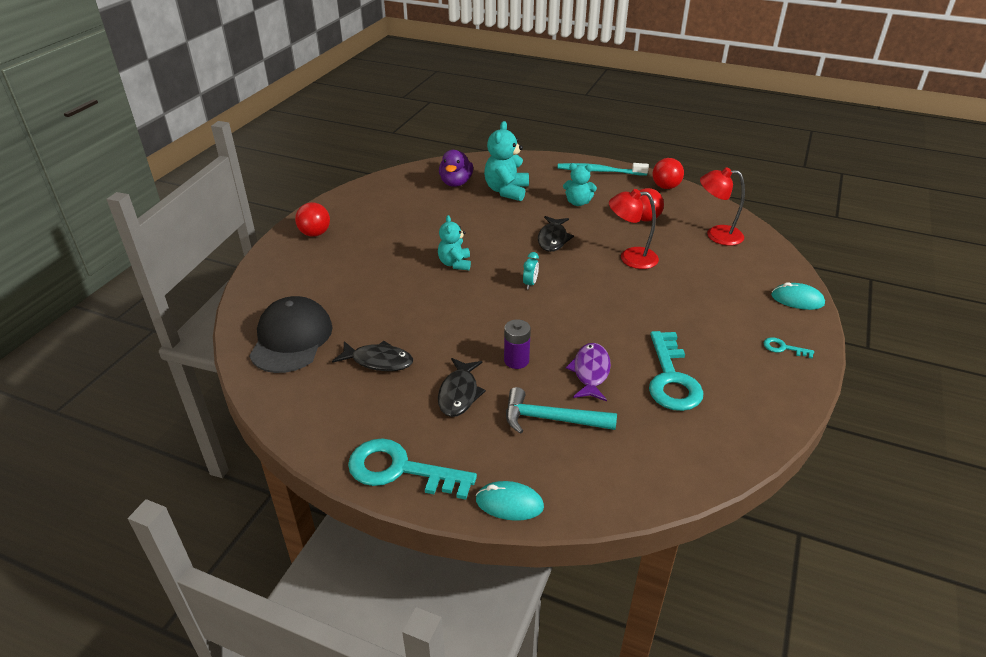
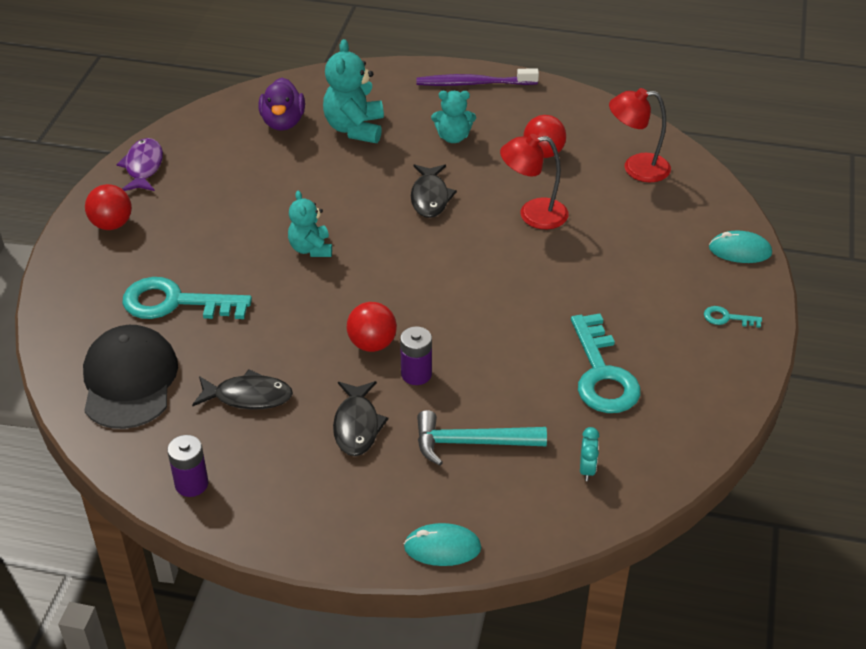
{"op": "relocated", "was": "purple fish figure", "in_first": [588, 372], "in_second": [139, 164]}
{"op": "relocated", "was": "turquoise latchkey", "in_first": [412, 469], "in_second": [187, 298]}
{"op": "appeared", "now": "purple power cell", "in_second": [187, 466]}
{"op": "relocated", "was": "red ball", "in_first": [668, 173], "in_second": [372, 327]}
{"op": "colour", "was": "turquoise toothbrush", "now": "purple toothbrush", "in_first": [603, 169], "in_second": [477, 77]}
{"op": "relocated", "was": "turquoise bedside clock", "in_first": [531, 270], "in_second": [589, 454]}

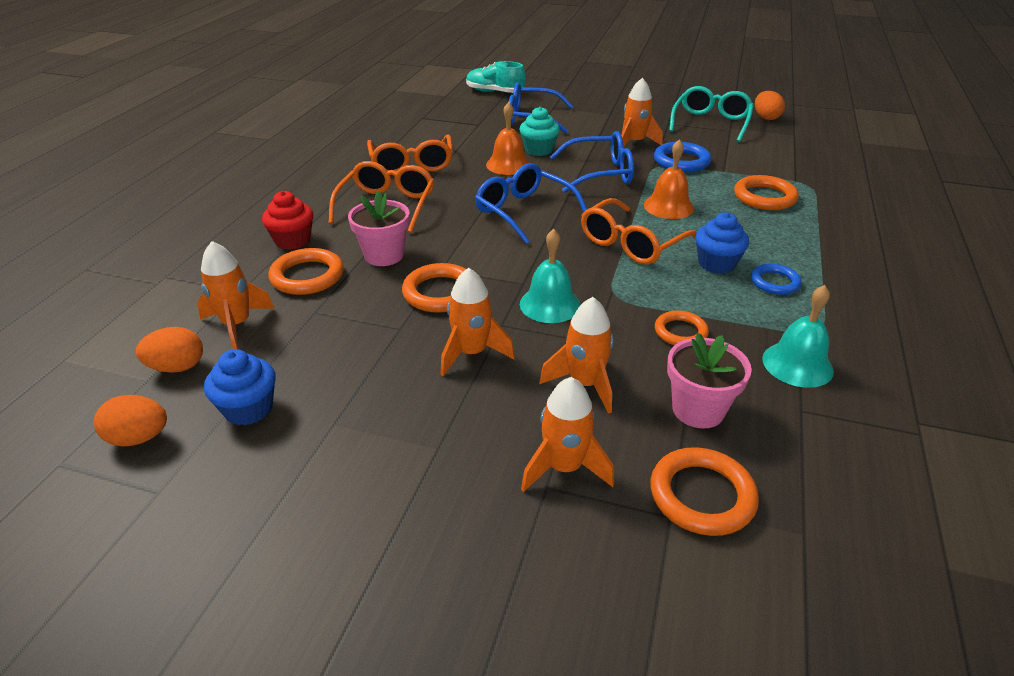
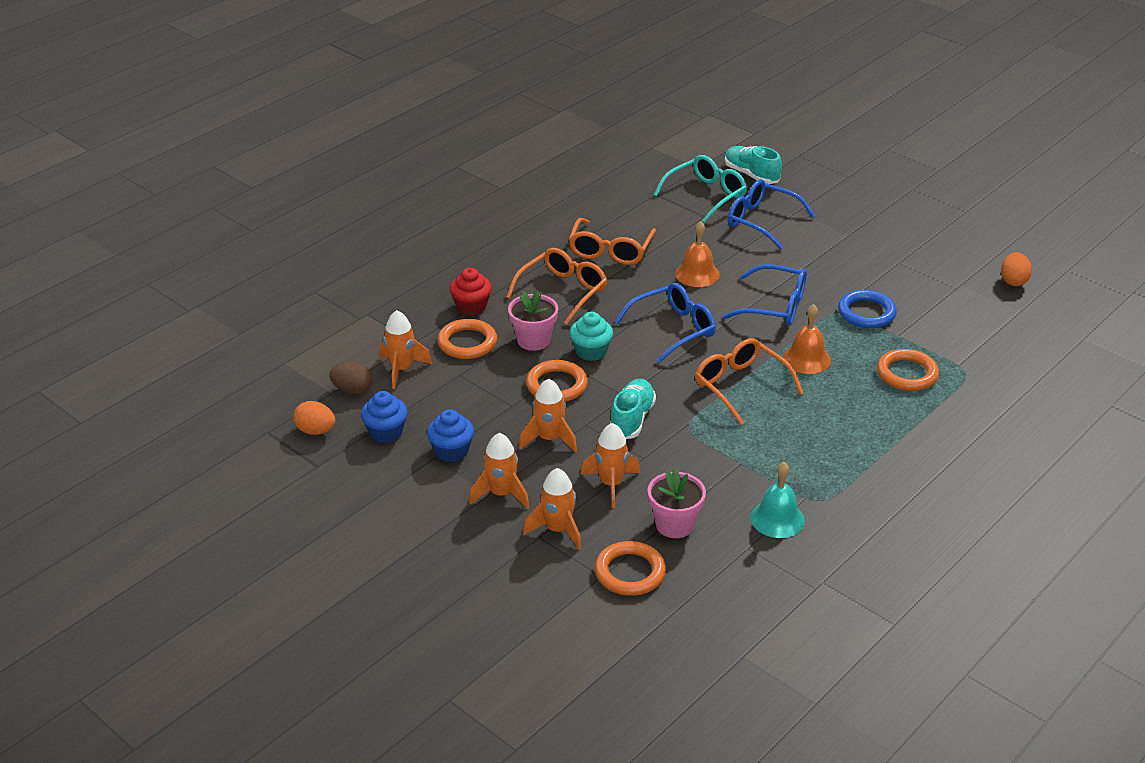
{"op": "colour", "was": "bright orange egg shape", "now": "brown egg shape", "in_first": [169, 350], "in_second": [350, 378]}
{"op": "relocated", "was": "blue fairy cake", "in_first": [722, 243], "in_second": [450, 435]}
{"op": "relocated", "was": "bright orange rocket", "in_first": [642, 112], "in_second": [499, 471]}
{"op": "relocated", "was": "turquoise fairy cake", "in_first": [540, 131], "in_second": [591, 336]}
{"op": "exchanged", "was": "turquoise hand bell", "now": "turquoise lace-up shoe", "in_first": [550, 276], "in_second": [633, 409]}
{"op": "spun", "was": "blue eyeglasses", "in_first": [531, 203], "in_second": [665, 322], "clockwise": 75}
{"op": "relocated", "was": "turquoise eyeglasses", "in_first": [711, 114], "in_second": [700, 189]}
{"op": "spun", "was": "bright orange eyeglasses", "in_first": [639, 231], "in_second": [749, 381], "clockwise": 75}
{"op": "missing", "was": "bright orange hoop", "in_first": [682, 327]}
{"op": "missing", "was": "blue hoop", "in_first": [776, 279]}

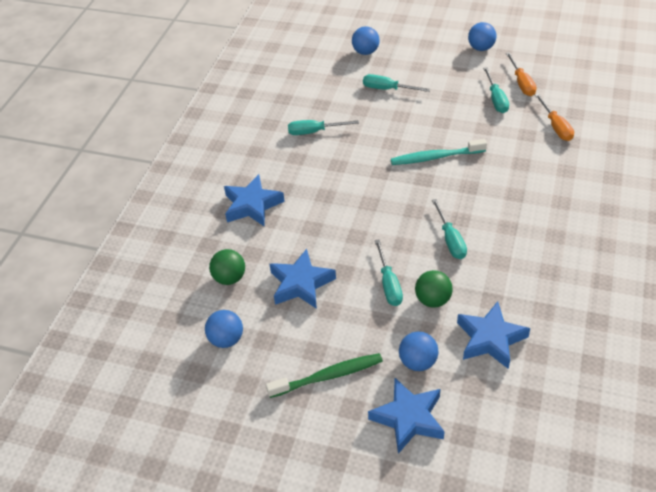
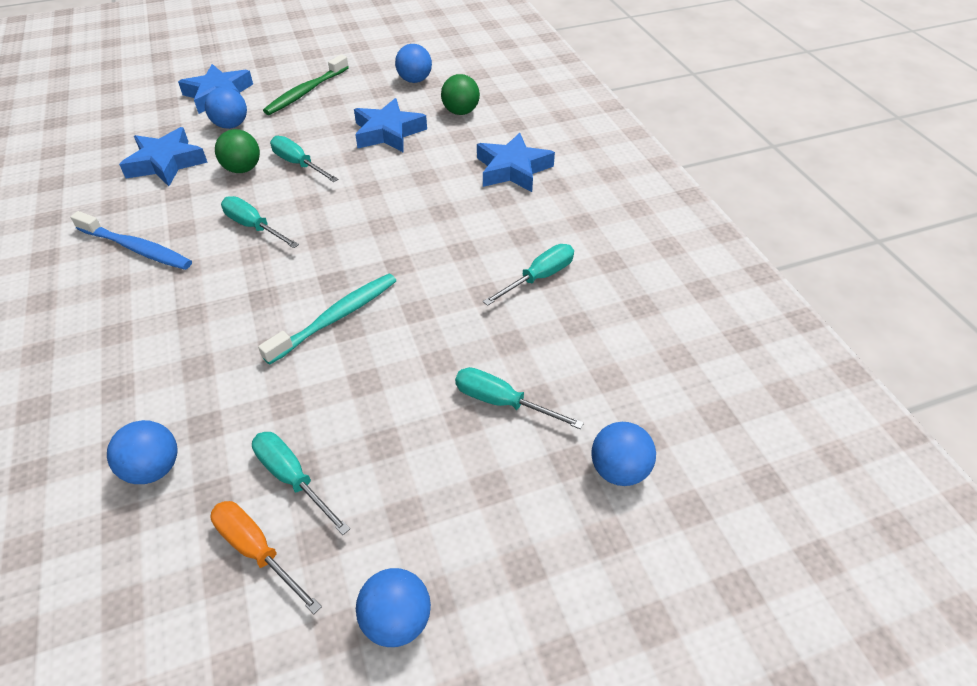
{"op": "appeared", "now": "blue toothbrush", "in_second": [131, 240]}
{"op": "exchanged", "was": "bright orange flat screwdriver", "now": "blue ball", "in_first": [554, 117], "in_second": [142, 452]}
{"op": "spun", "was": "turquoise flat screwdriver", "in_first": [396, 83], "in_second": [519, 398], "clockwise": -135}

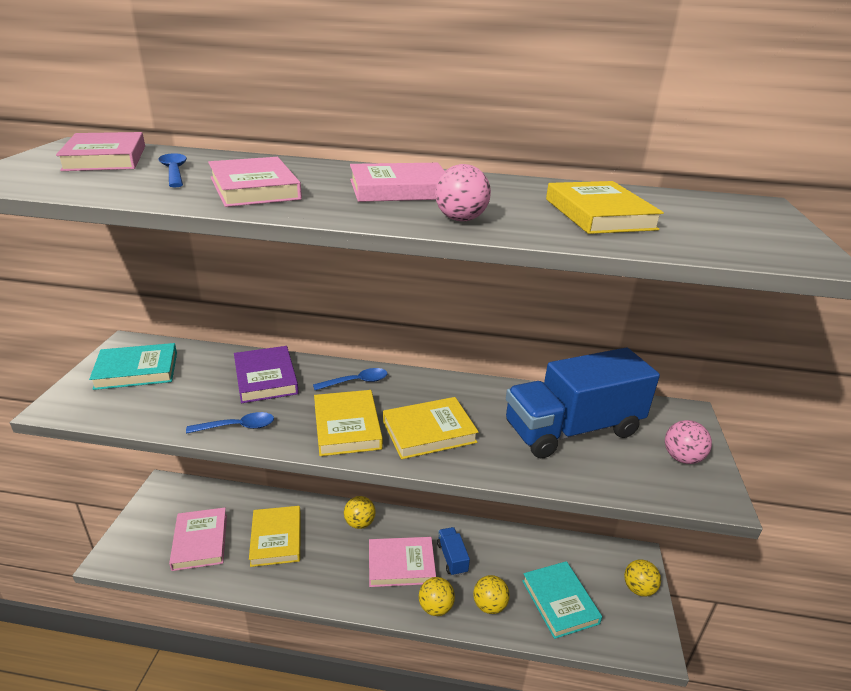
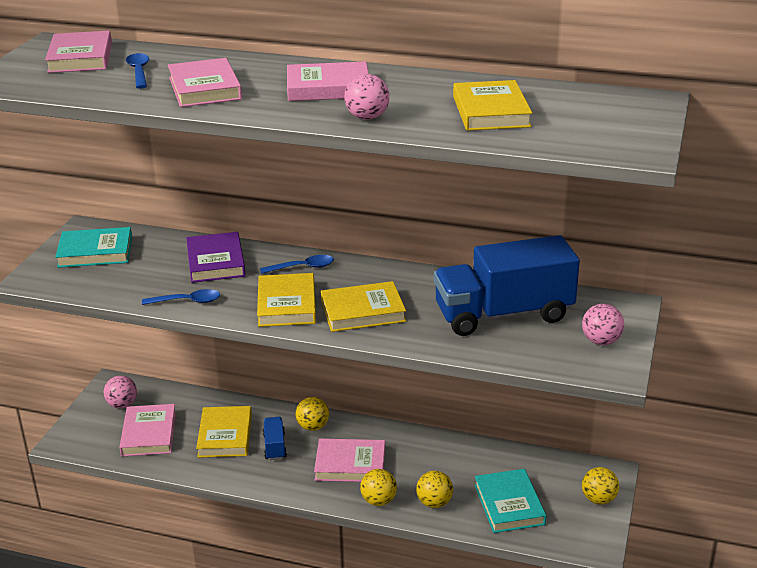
{"op": "appeared", "now": "rose-pink ball", "in_second": [120, 392]}
{"op": "relocated", "was": "blue toy truck", "in_first": [453, 551], "in_second": [275, 438]}

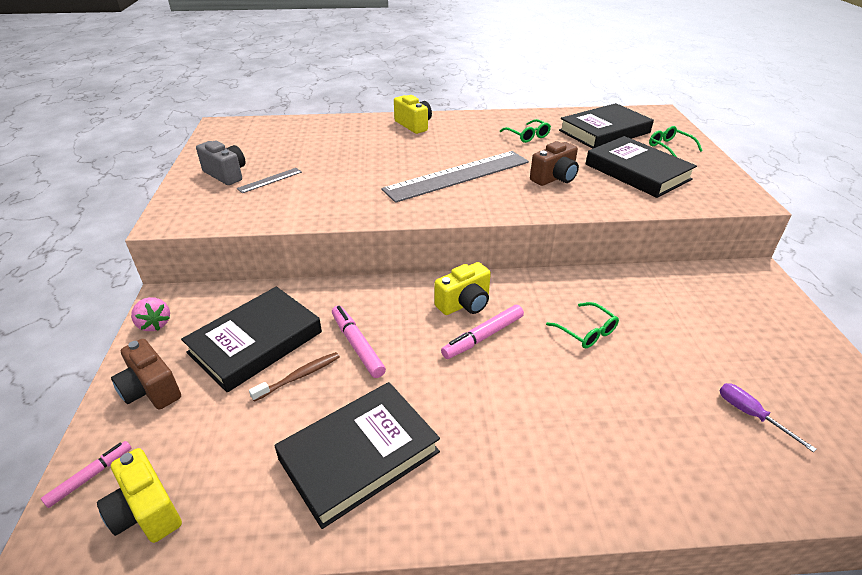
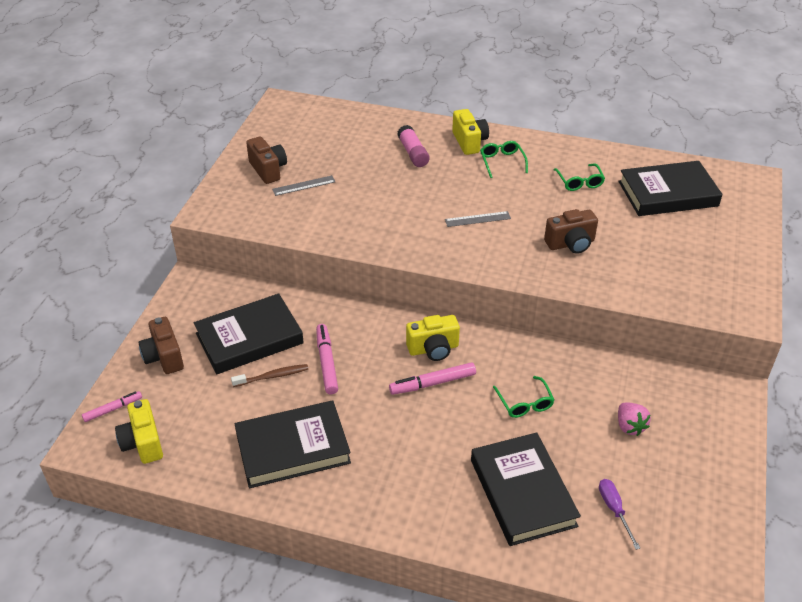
{"op": "colour", "was": "grey photo camera", "now": "brown photo camera", "in_first": [220, 163], "in_second": [266, 160]}
{"op": "appeared", "now": "rose-pink glue", "in_second": [413, 146]}
{"op": "size", "was": "grey measuring stick", "in_first": [455, 177], "in_second": [478, 219], "ratio": 0.41}
{"op": "relocated", "was": "black hardcover", "in_first": [641, 167], "in_second": [526, 489]}
{"op": "relocated", "was": "green eyeglasses", "in_first": [676, 141], "in_second": [504, 159]}
{"op": "relocated", "was": "rose-pink toy strawberry", "in_first": [150, 314], "in_second": [634, 419]}

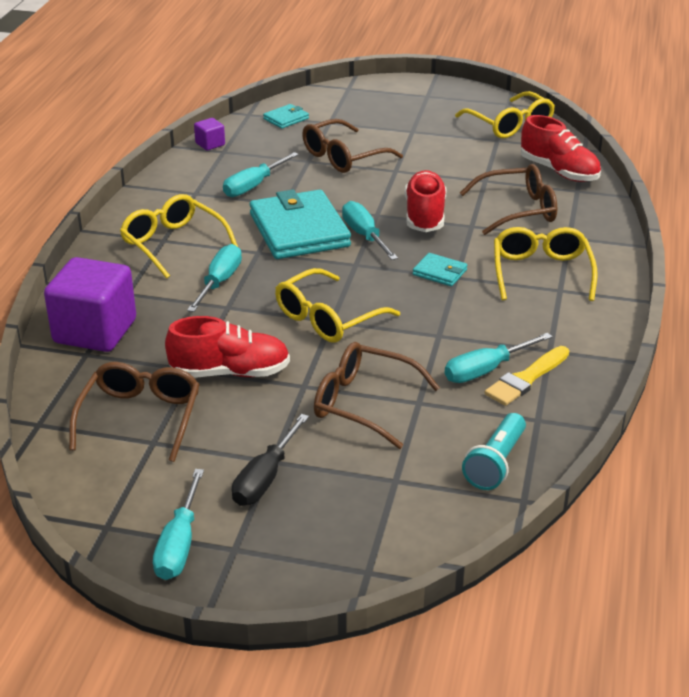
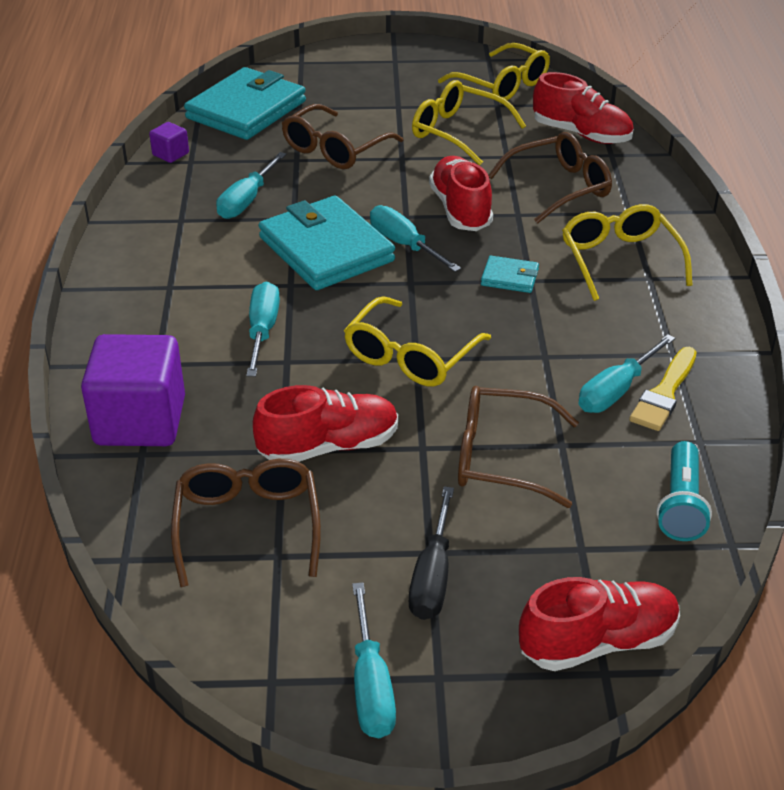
{"op": "size", "was": "turquoise billfold", "in_first": [286, 116], "in_second": [245, 103], "ratio": 2.26}
{"op": "relocated", "was": "bright yellow eyeglasses", "in_first": [179, 236], "in_second": [469, 123]}
{"op": "appeared", "now": "red lace-up shoe", "in_second": [599, 624]}

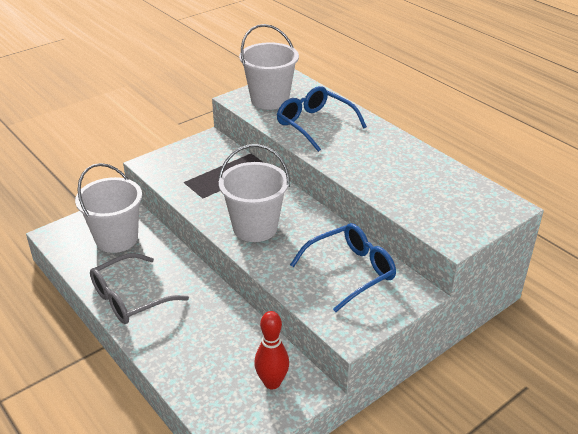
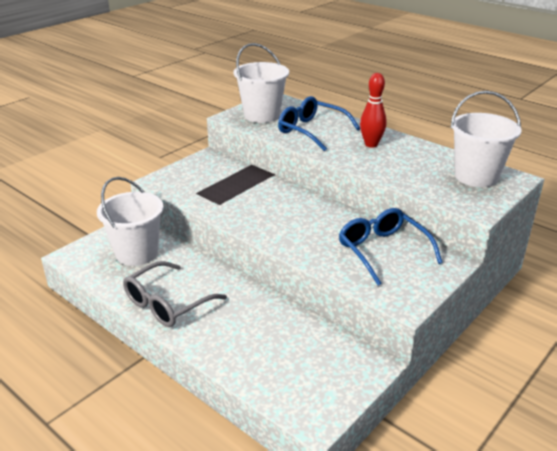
{"op": "spun", "was": "blue eyeglasses", "in_first": [343, 267], "in_second": [391, 247], "clockwise": -75}
{"op": "relocated", "was": "red bowling pin", "in_first": [271, 350], "in_second": [373, 110]}
{"op": "relocated", "was": "snow-white sand bucket", "in_first": [254, 193], "in_second": [486, 139]}

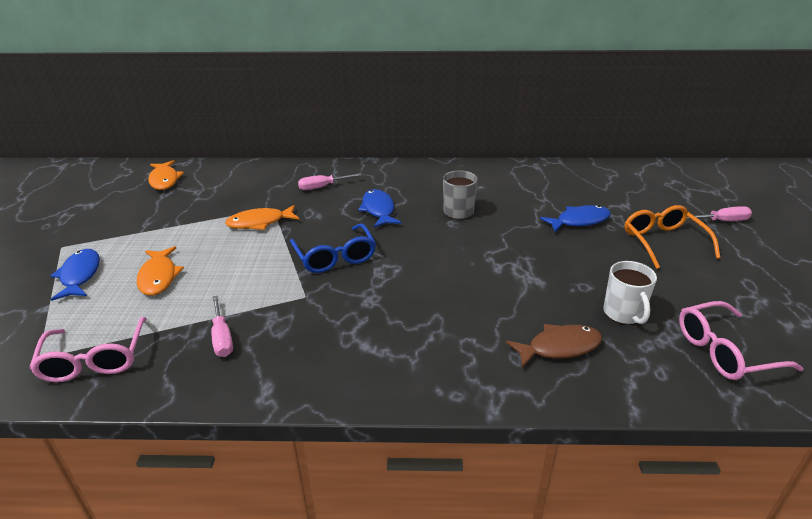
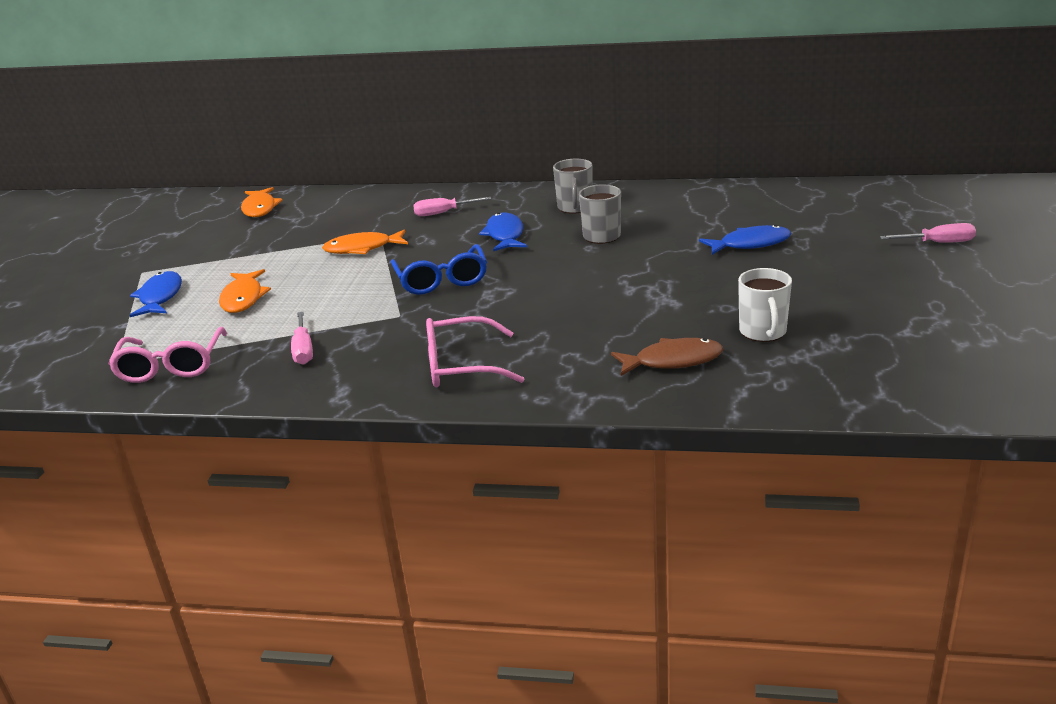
{"op": "relocated", "was": "rose-pink eyeglasses", "in_first": [741, 340], "in_second": [475, 351]}
{"op": "appeared", "now": "grey coffee mug", "in_second": [572, 186]}
{"op": "missing", "was": "bright orange eyeglasses", "in_first": [672, 237]}

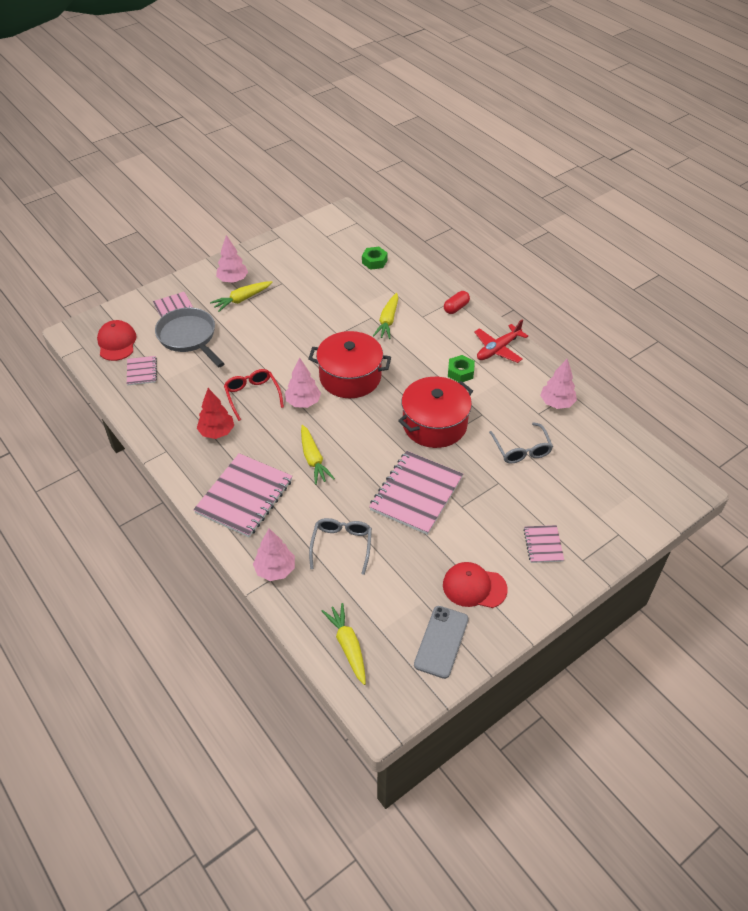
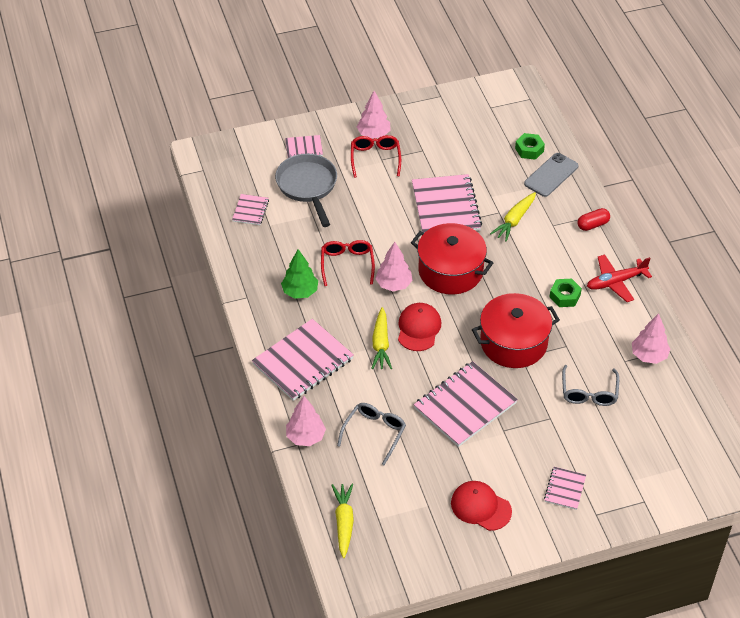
{"op": "colour", "was": "red fir tree", "now": "green fir tree", "in_first": [215, 413], "in_second": [299, 274]}
{"op": "exchanged", "was": "bright yellow toy carrot", "now": "red eyeglasses", "in_first": [241, 296], "in_second": [376, 156]}
{"op": "relocated", "was": "red baseball cap", "in_first": [117, 340], "in_second": [419, 327]}
{"op": "appeared", "now": "rose-pink notebook", "in_second": [447, 203]}
{"op": "relocated", "was": "grey mobile phone", "in_first": [441, 642], "in_second": [551, 175]}

